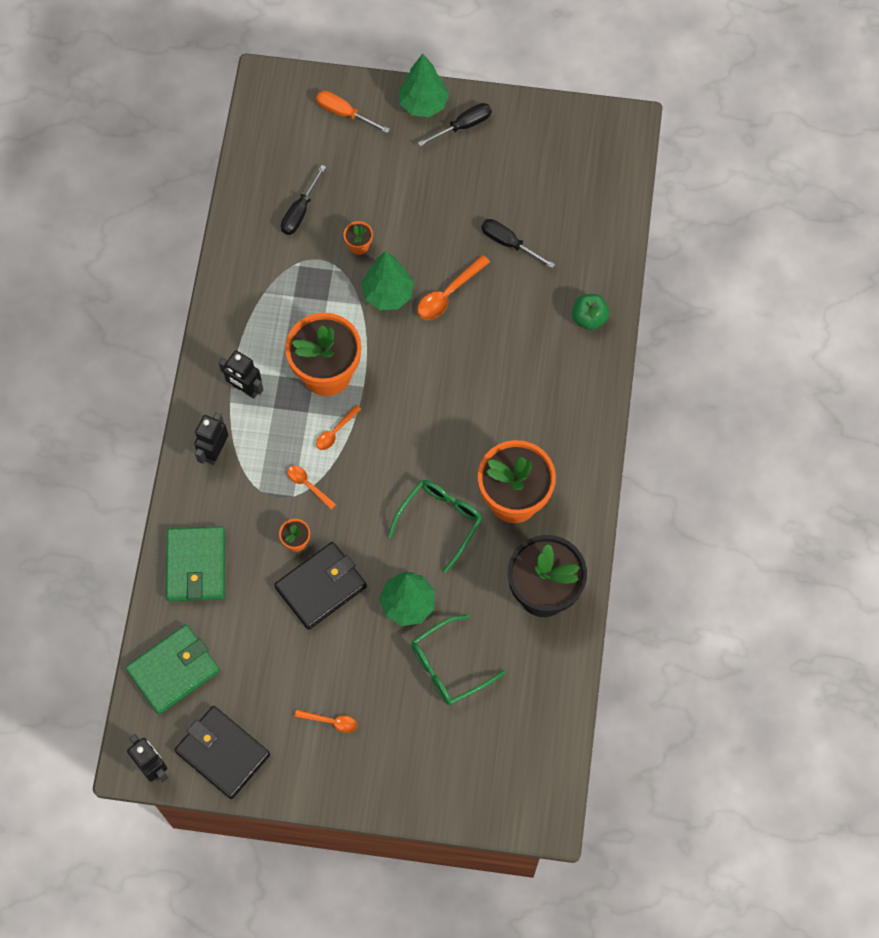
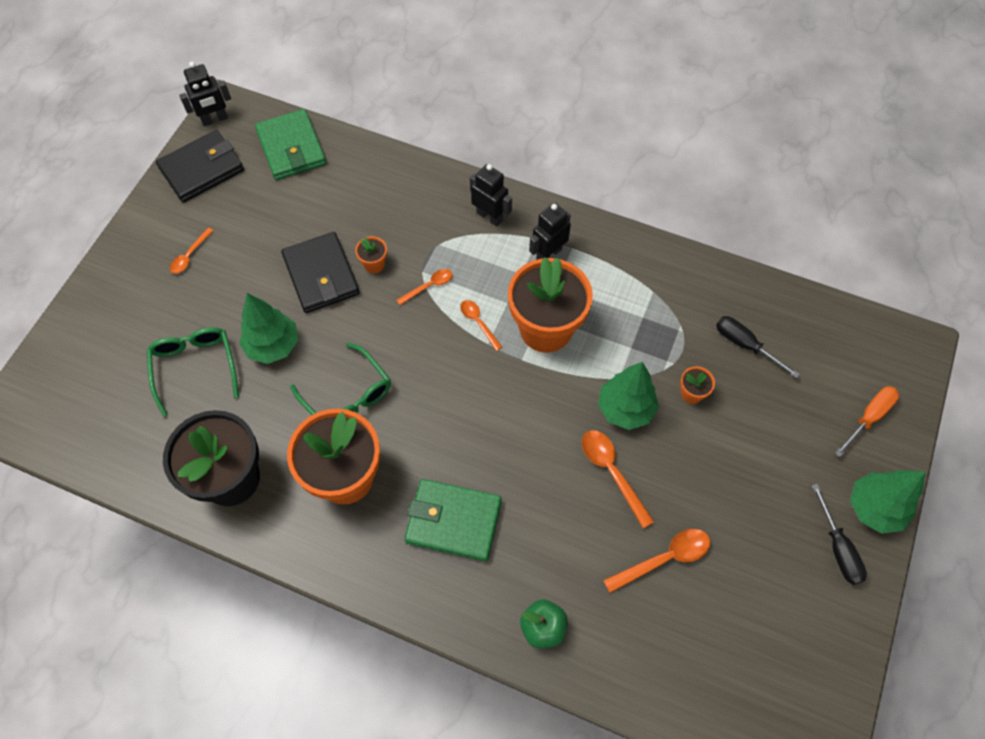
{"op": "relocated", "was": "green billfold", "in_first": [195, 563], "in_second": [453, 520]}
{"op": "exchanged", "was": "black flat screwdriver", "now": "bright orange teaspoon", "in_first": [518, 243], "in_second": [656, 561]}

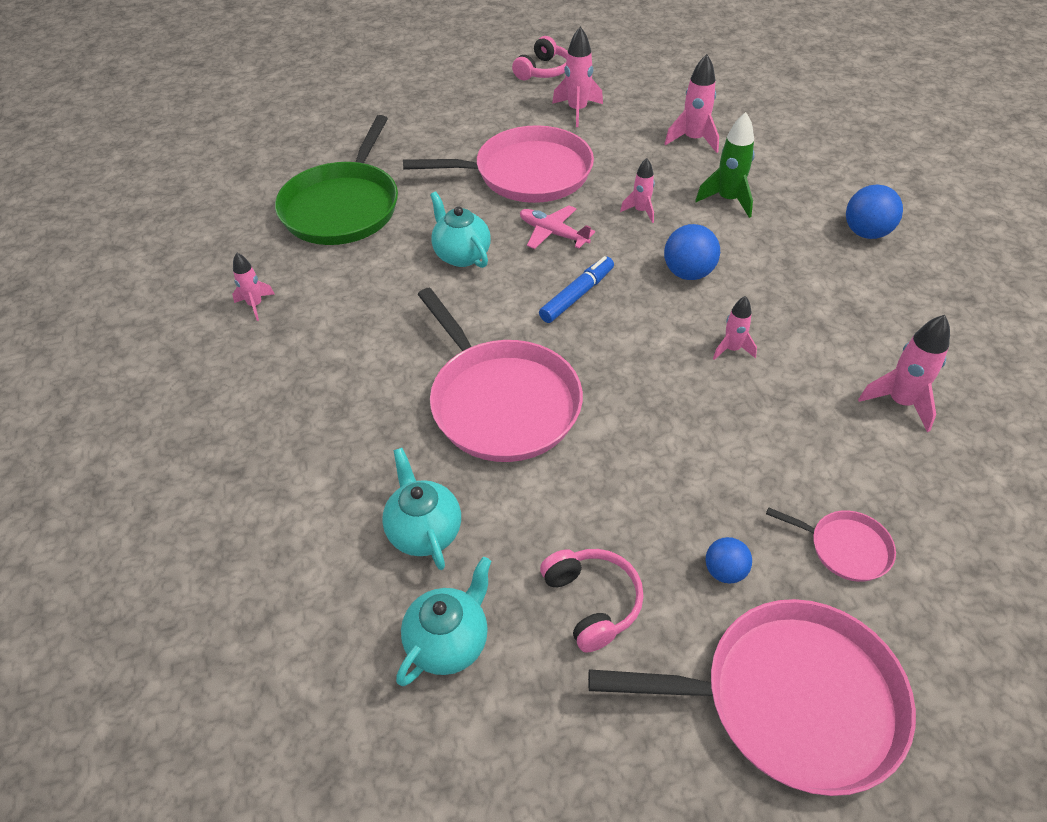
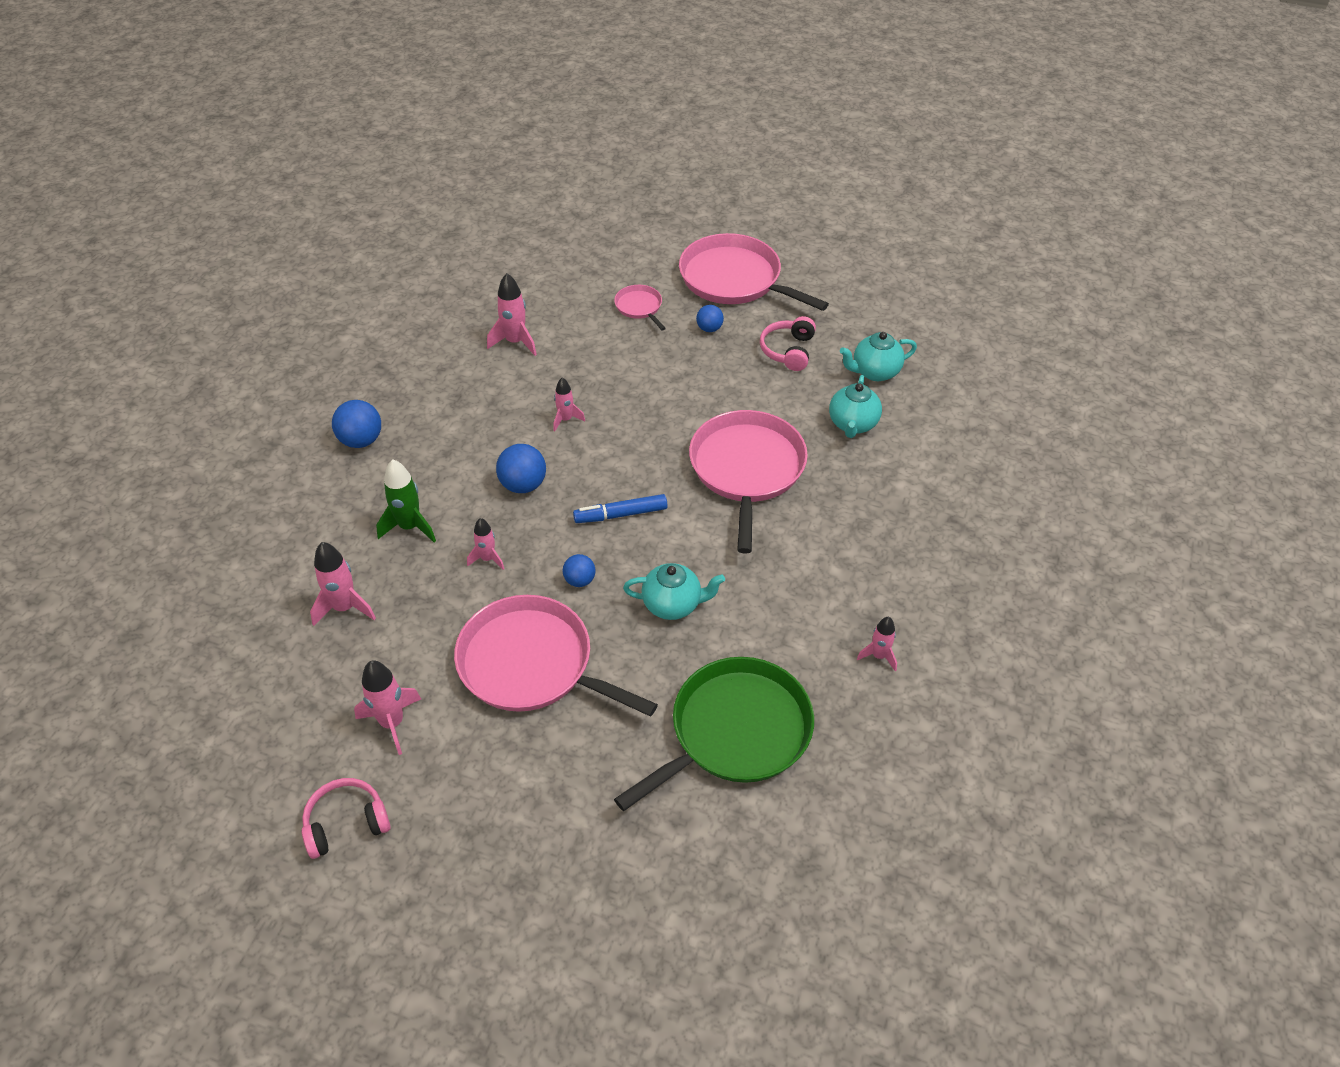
{"op": "exchanged", "was": "rose-pink toy plane", "now": "blue ball", "in_first": [557, 227], "in_second": [579, 570]}
{"op": "spun", "was": "turquoise china teapot", "in_first": [460, 230], "in_second": [674, 591], "clockwise": -90}

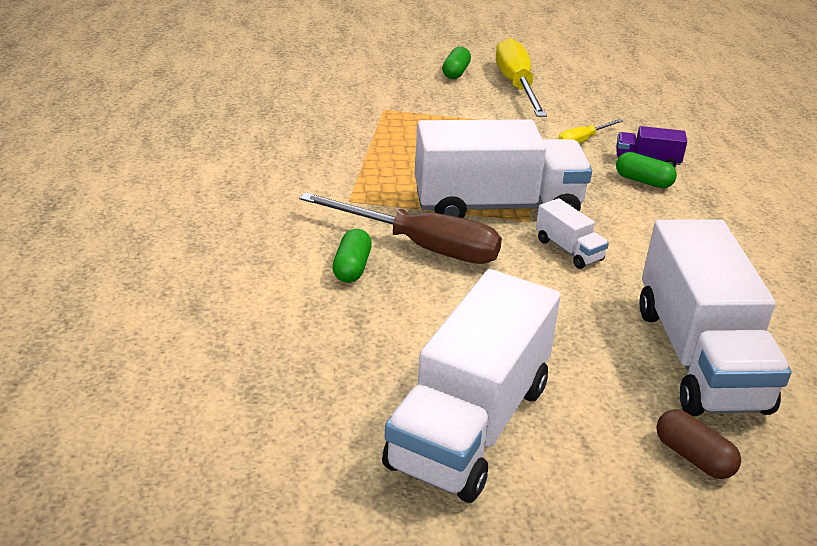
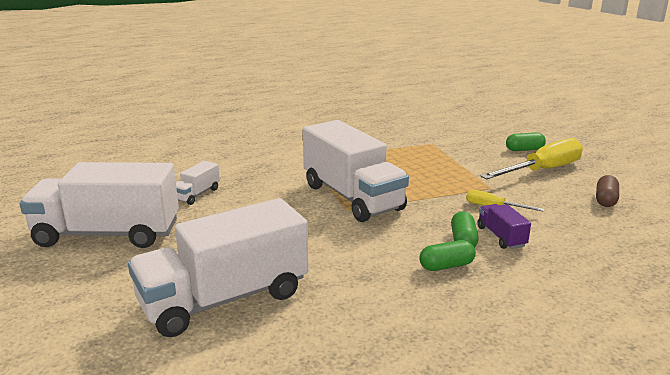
{"op": "relocated", "was": "snow-white toy truck", "in_first": [572, 233], "in_second": [198, 183]}
{"op": "relocated", "was": "green capsule", "in_first": [352, 256], "in_second": [448, 255]}
{"op": "relocated", "was": "brown capsule", "in_first": [698, 444], "in_second": [607, 191]}
{"op": "missing", "was": "brown flat screwdriver", "in_first": [401, 228]}

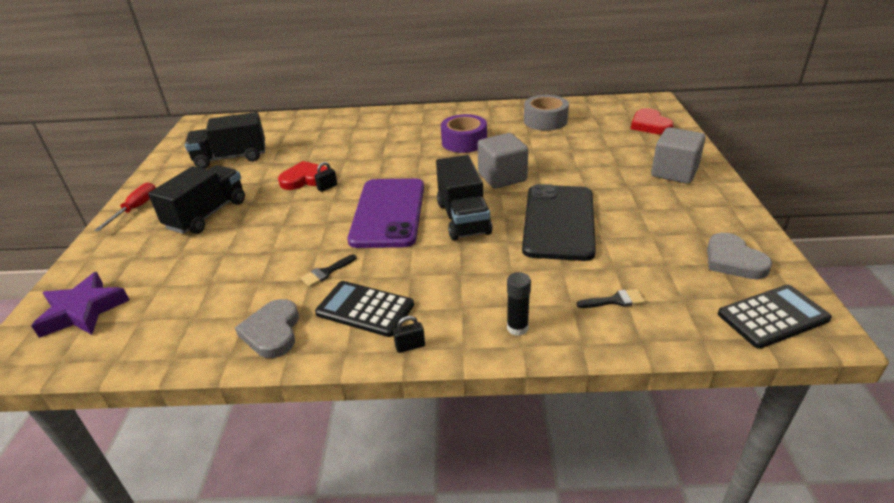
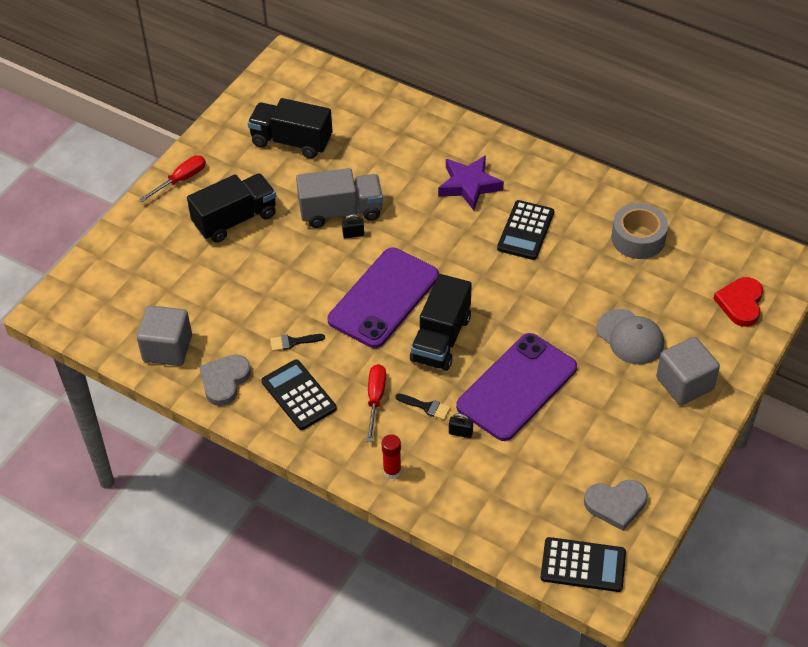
{"op": "relocated", "was": "grey solid cube", "in_first": [503, 161], "in_second": [164, 335]}
{"op": "exchanged", "was": "red heart", "now": "grey toy truck", "in_first": [303, 175], "in_second": [339, 198]}
{"op": "appeared", "now": "red flat screwdriver", "in_second": [376, 403]}
{"op": "colour", "was": "black glue", "now": "red glue", "in_first": [519, 304], "in_second": [391, 456]}
{"op": "relocated", "was": "black brush", "in_first": [611, 298], "in_second": [423, 407]}
{"op": "relocated", "was": "purple five-pointed star", "in_first": [80, 305], "in_second": [471, 182]}
{"op": "relocated", "was": "black small lock", "in_first": [409, 334], "in_second": [461, 425]}
{"op": "colour", "was": "black mobile phone", "now": "purple mobile phone", "in_first": [559, 222], "in_second": [516, 387]}
{"op": "exchanged", "was": "purple sticky tape", "now": "black pocket calculator", "in_first": [464, 133], "in_second": [525, 230]}
{"op": "spun", "was": "grey heart", "in_first": [739, 256], "in_second": [615, 505], "clockwise": -105}
{"op": "appeared", "now": "grey baseball cap", "in_second": [630, 337]}

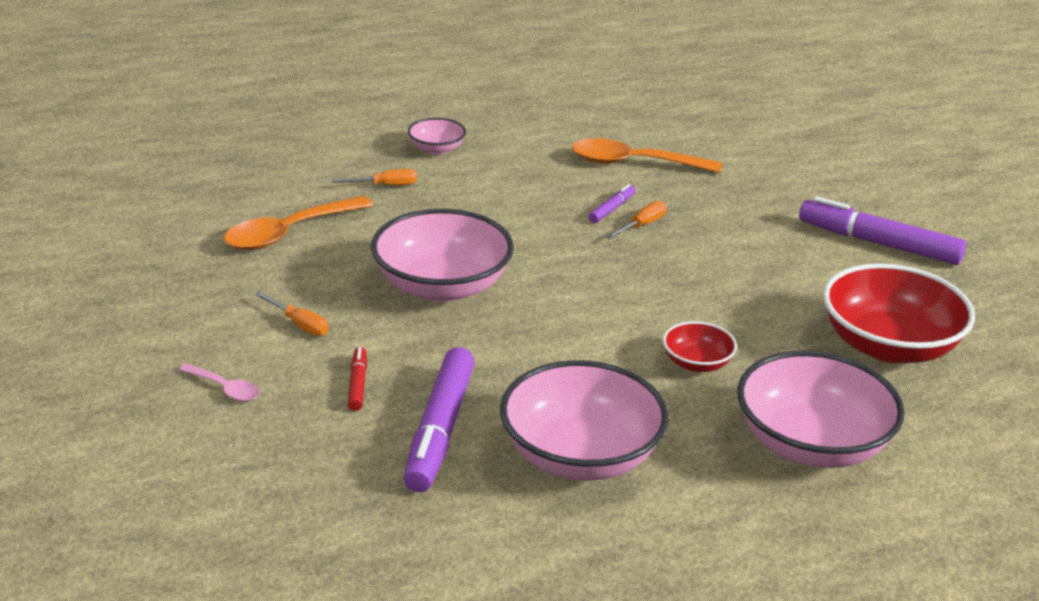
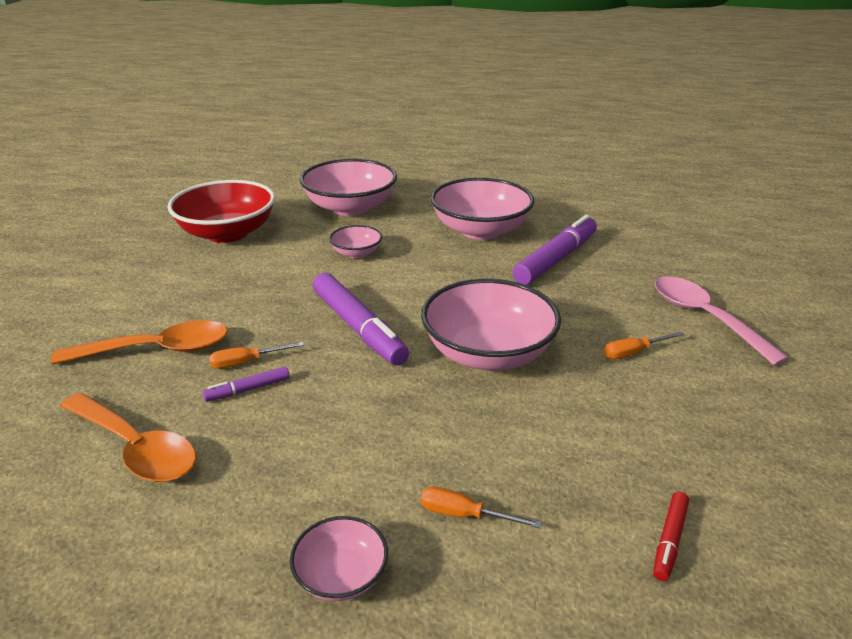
{"op": "relocated", "was": "bright orange teaspoon", "in_first": [298, 223], "in_second": [139, 342]}
{"op": "relocated", "was": "purple felt pen", "in_first": [882, 230], "in_second": [361, 319]}
{"op": "colour", "was": "red serving bowl", "now": "rose-pink serving bowl", "in_first": [700, 346], "in_second": [355, 241]}
{"op": "spun", "was": "bright orange flat screwdriver", "in_first": [292, 314], "in_second": [644, 345], "clockwise": -90}
{"op": "relocated", "was": "red felt pen", "in_first": [357, 379], "in_second": [671, 536]}
{"op": "size", "was": "rose-pink teaspoon", "in_first": [219, 382], "in_second": [721, 321], "ratio": 1.96}

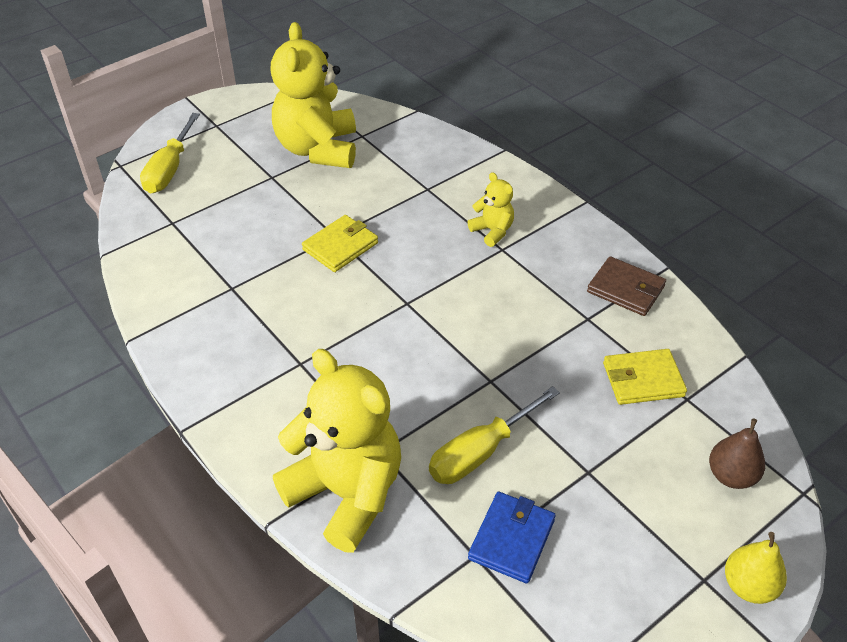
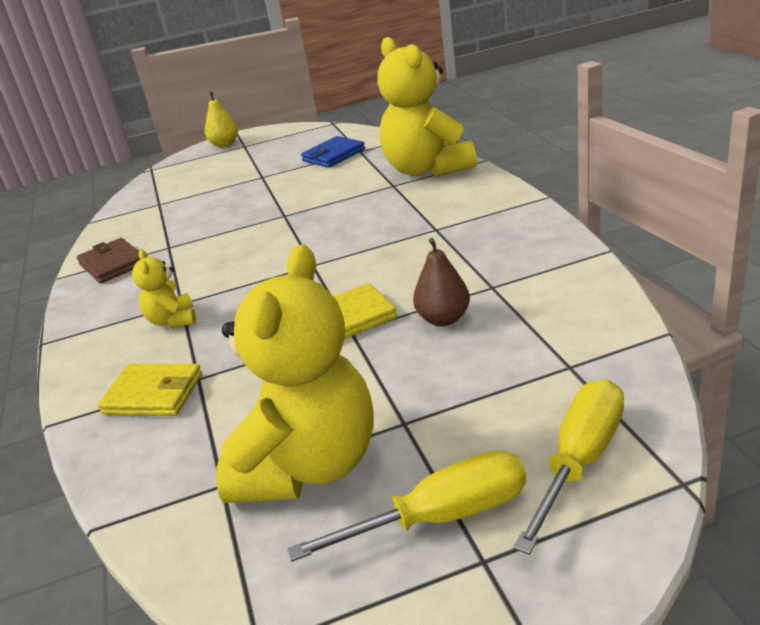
{"op": "relocated", "was": "bright yellow billfold", "in_first": [645, 377], "in_second": [150, 390]}
{"op": "relocated", "was": "bright yellow flat screwdriver", "in_first": [494, 435], "in_second": [406, 506]}
{"op": "relocated", "was": "brown pear fruit", "in_first": [737, 454], "in_second": [441, 282]}

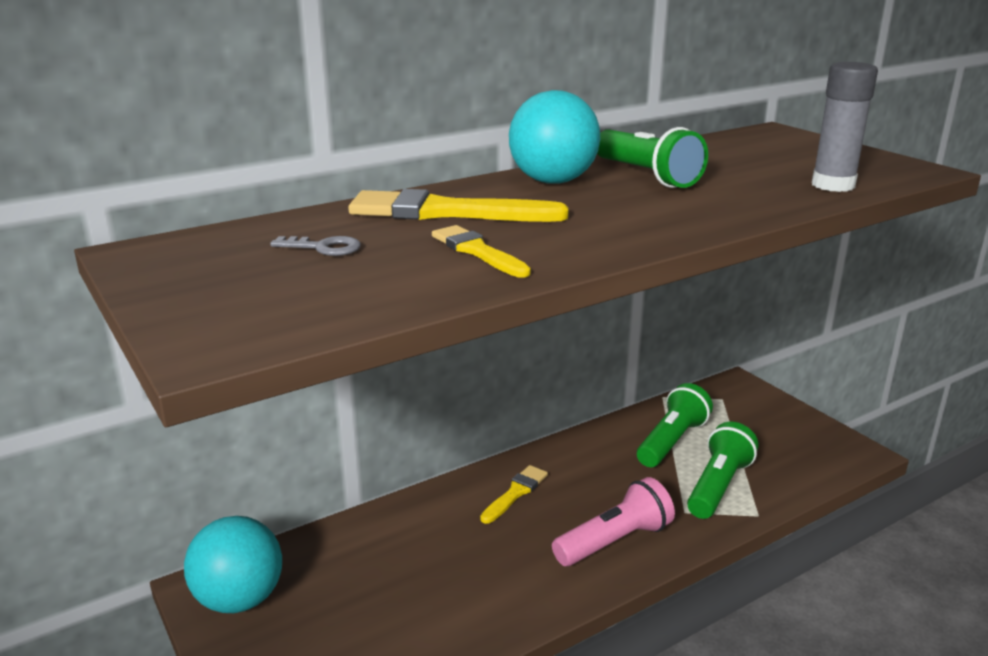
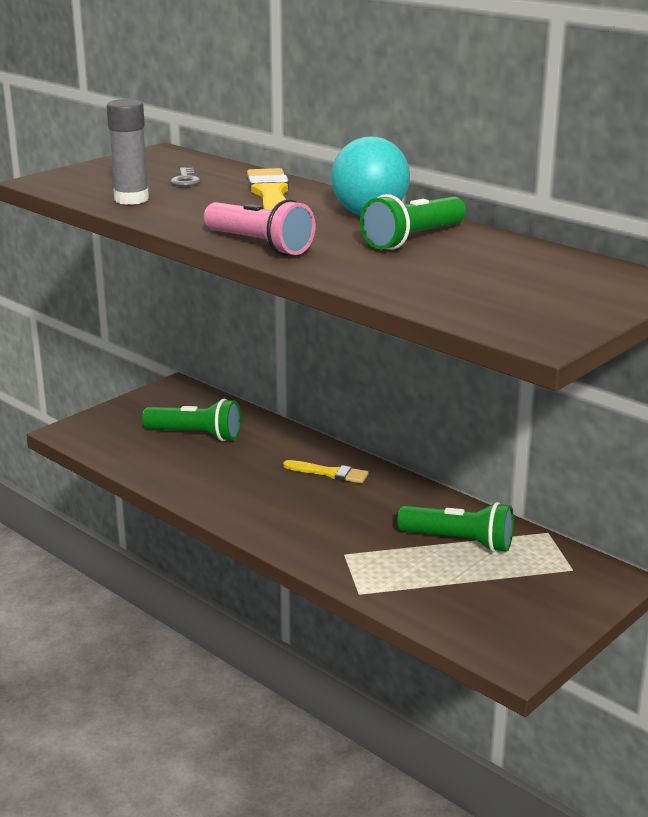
{"op": "relocated", "was": "grey glue", "in_first": [845, 127], "in_second": [127, 152]}
{"op": "relocated", "was": "green flashlight", "in_first": [722, 470], "in_second": [191, 420]}
{"op": "relocated", "was": "rose-pink flashlight", "in_first": [613, 521], "in_second": [259, 227]}
{"op": "missing", "was": "turquoise ball", "in_first": [233, 564]}
{"op": "missing", "was": "bright yellow brush", "in_first": [481, 251]}

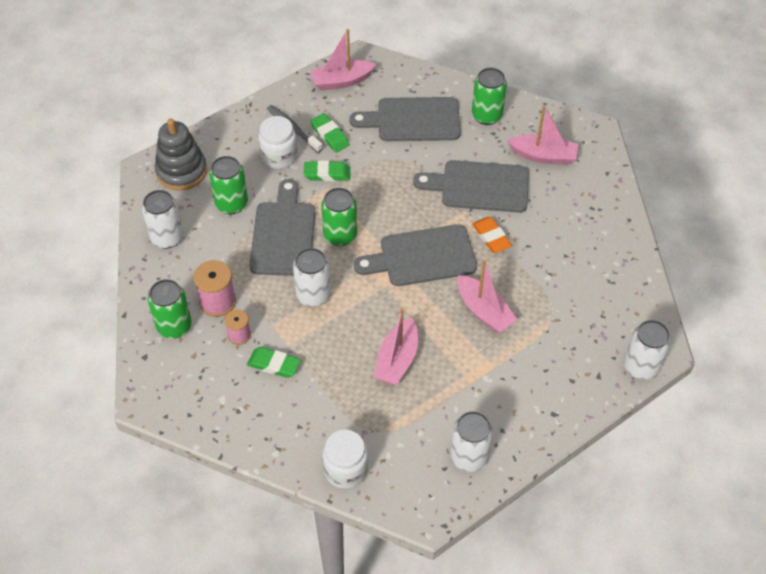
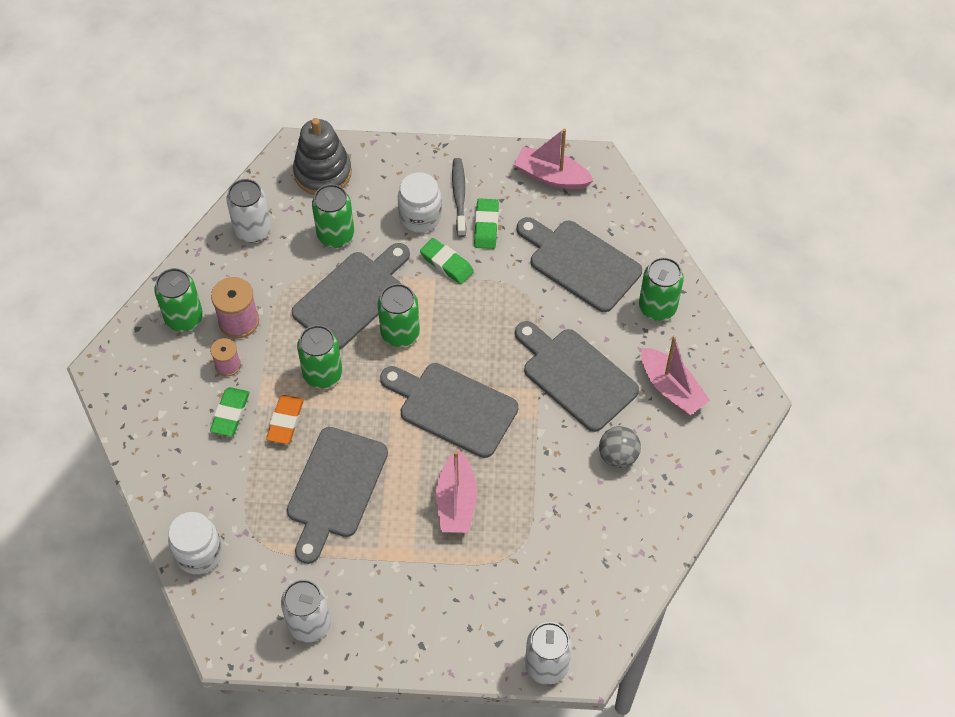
{"op": "spun", "was": "green eraser", "in_first": [274, 362], "in_second": [230, 411], "clockwise": 45}
{"op": "relocated", "was": "bright orange eraser", "in_first": [492, 235], "in_second": [285, 419]}
{"op": "exchanged", "was": "rose-pink boat", "now": "grey chopping board", "in_first": [396, 346], "in_second": [337, 495]}
{"op": "colour", "was": "snow-white soda can", "now": "green soda can", "in_first": [312, 277], "in_second": [319, 356]}
{"op": "appeared", "now": "grey ball", "in_second": [620, 447]}

